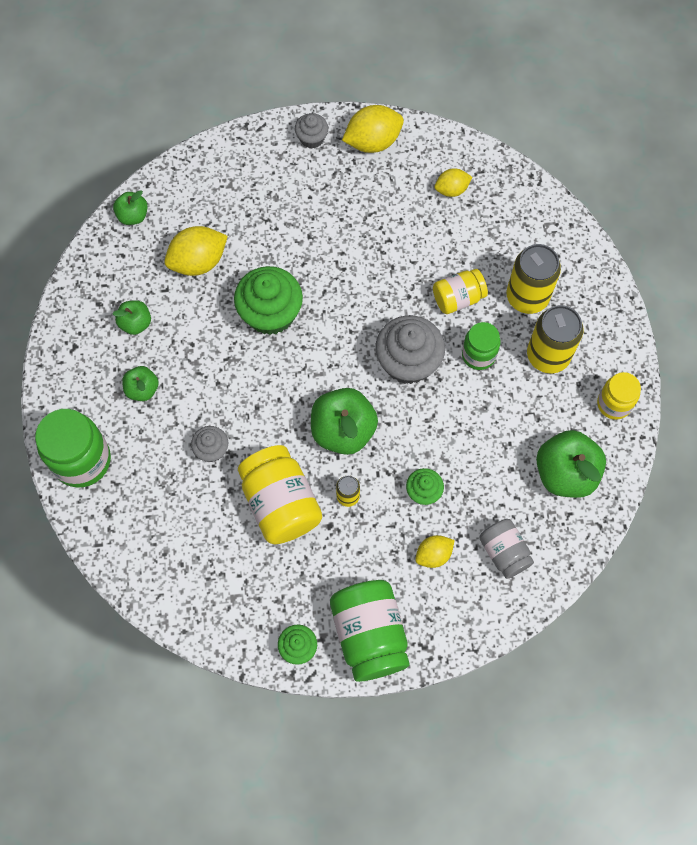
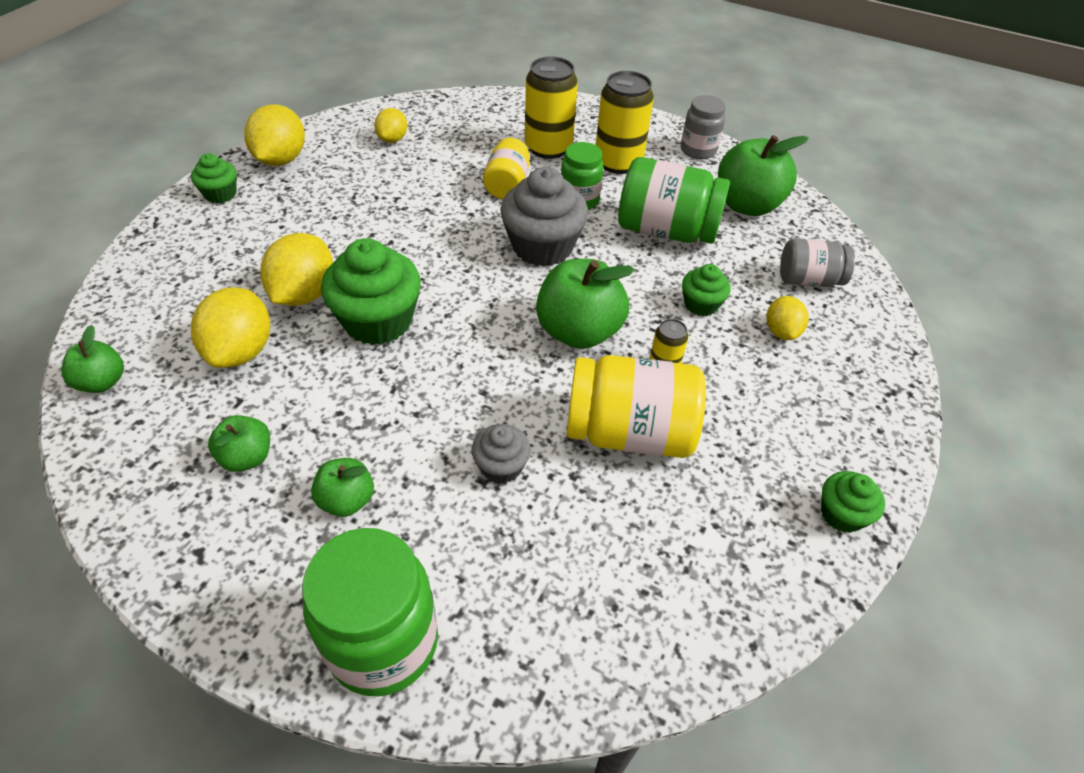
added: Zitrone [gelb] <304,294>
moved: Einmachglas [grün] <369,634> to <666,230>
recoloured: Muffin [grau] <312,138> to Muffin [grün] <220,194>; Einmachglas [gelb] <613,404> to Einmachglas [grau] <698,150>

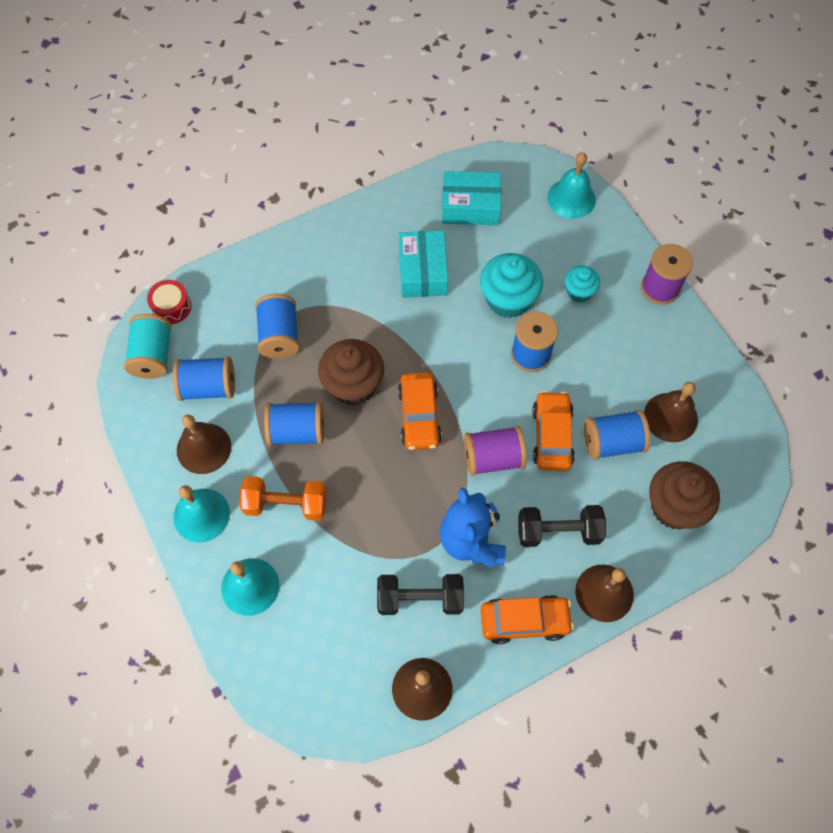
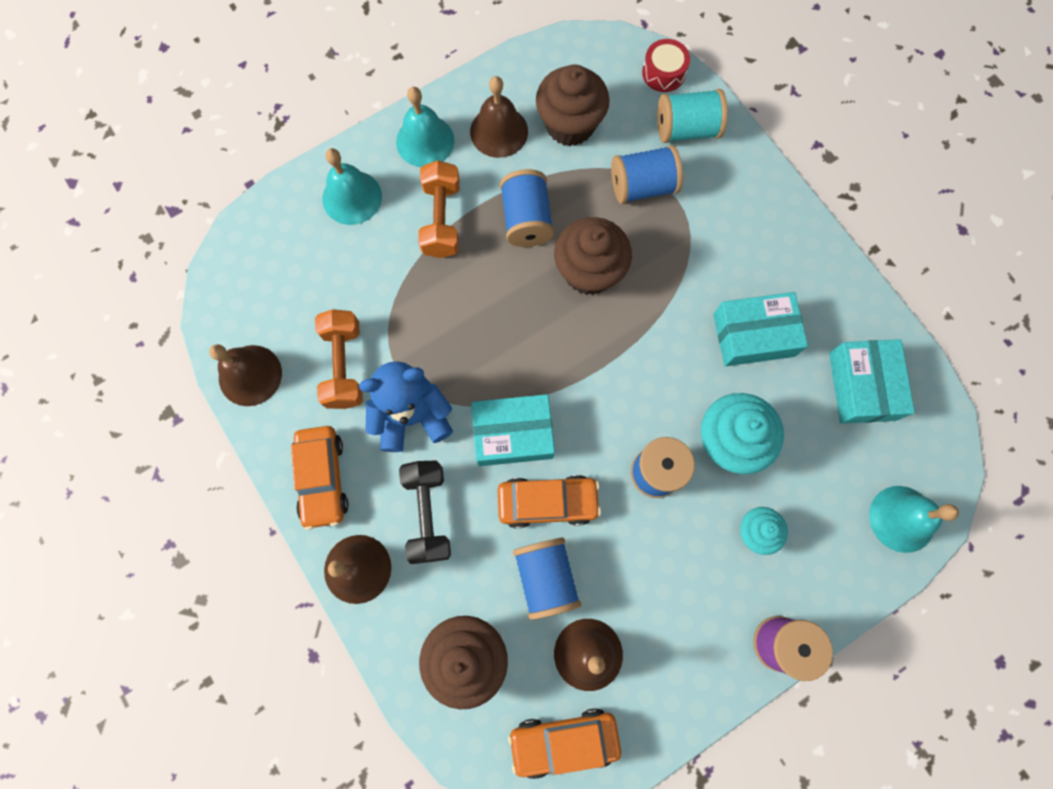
moved: Garnrolle [türkis] <153,355> to <686,129>; Auto [orange] <419,416> to <564,740>
replaced: Garnrolle [blau] <208,387> to Muffin [braun] <570,125>; Garnrolle [lila] <493,458> to Schachtel [türkis] <513,434>
recoloured: Hantel [schwarz] <420,599> to Hantel [orange] <344,365>

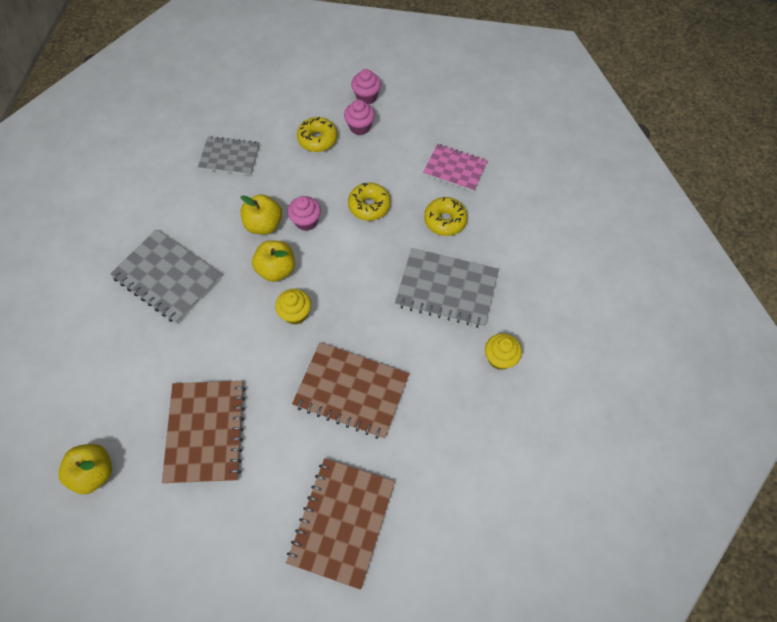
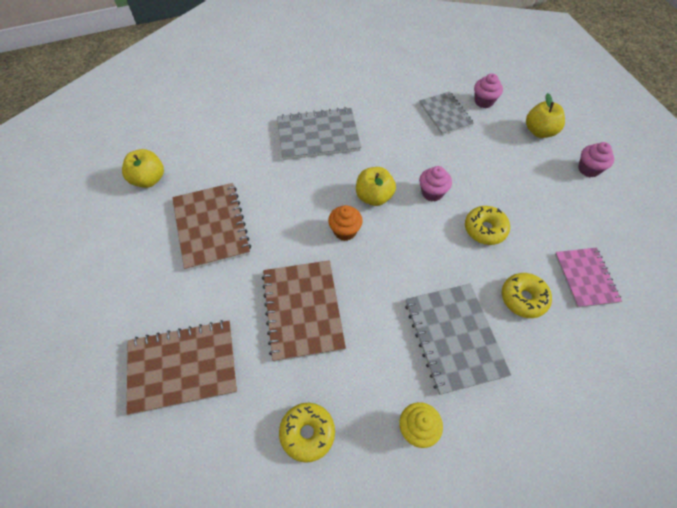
moved: Muffin [rosa] <360,127> to <483,101>; Donut [gelb] <317,139> to <307,433>; Apfel [gelb] <264,224> to <539,131>
recoloured: Muffin [gelb] <295,314> to Muffin [orange] <345,231>
turned: Notizbuch [grau] <167,277> = <318,135> 75 degrees clockwise; Notizbuch [braun] <206,432> = <211,227> 75 degrees counterclockwise

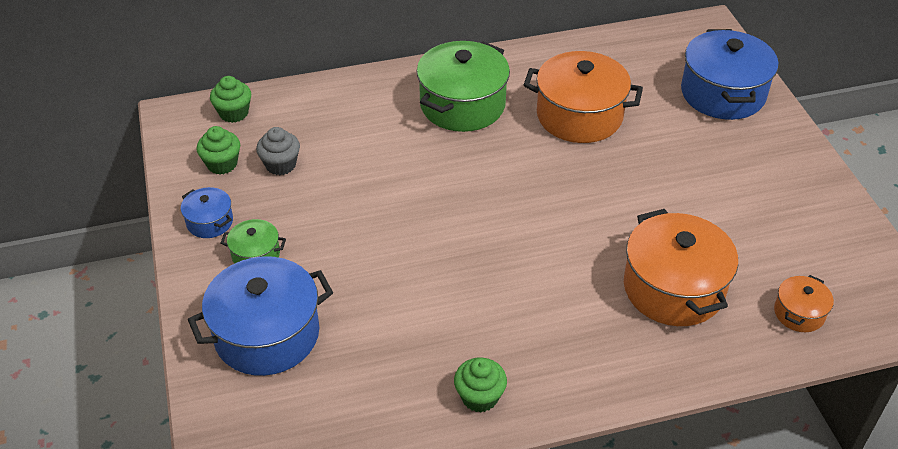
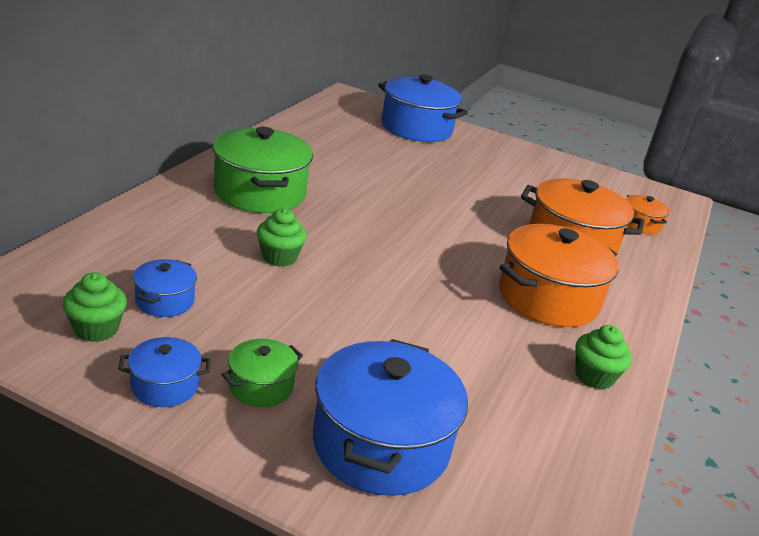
moved: Kochtopf [orange] <579,115> to <548,298>; Muffin [grün] <234,113> to <279,257>
replaced: Muffin [grau] <281,165> to Kochtopf [blau] <165,301>

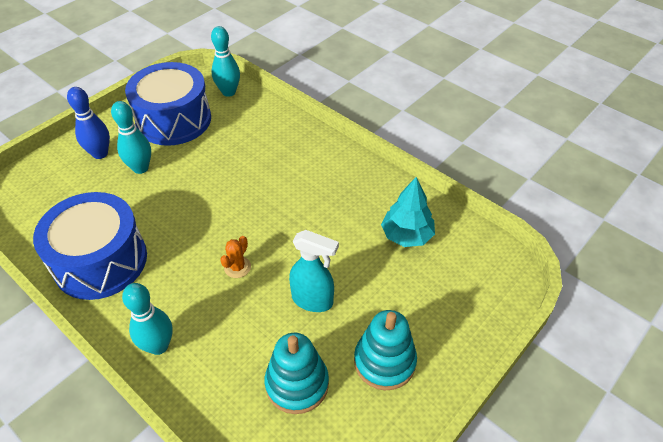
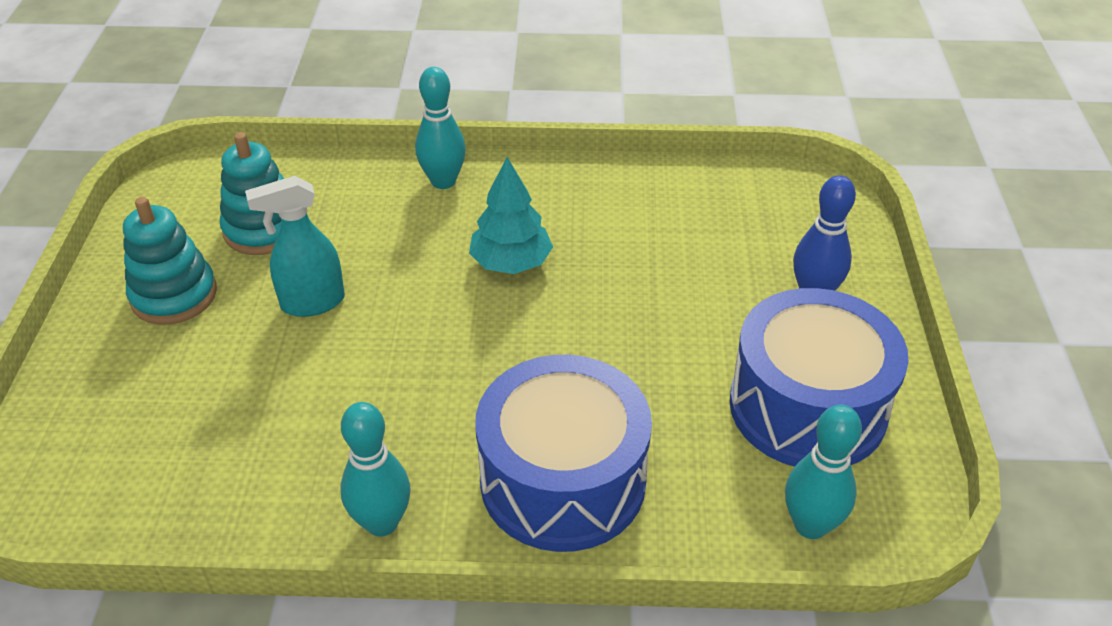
removed: Kaktus [orange] <237,267>
moved: Bowlingkegel [türkis] <140,168> to <382,522>; Baum [türkis] <407,235> to <511,263>; Trommel [blau] <100,261> to <563,480>

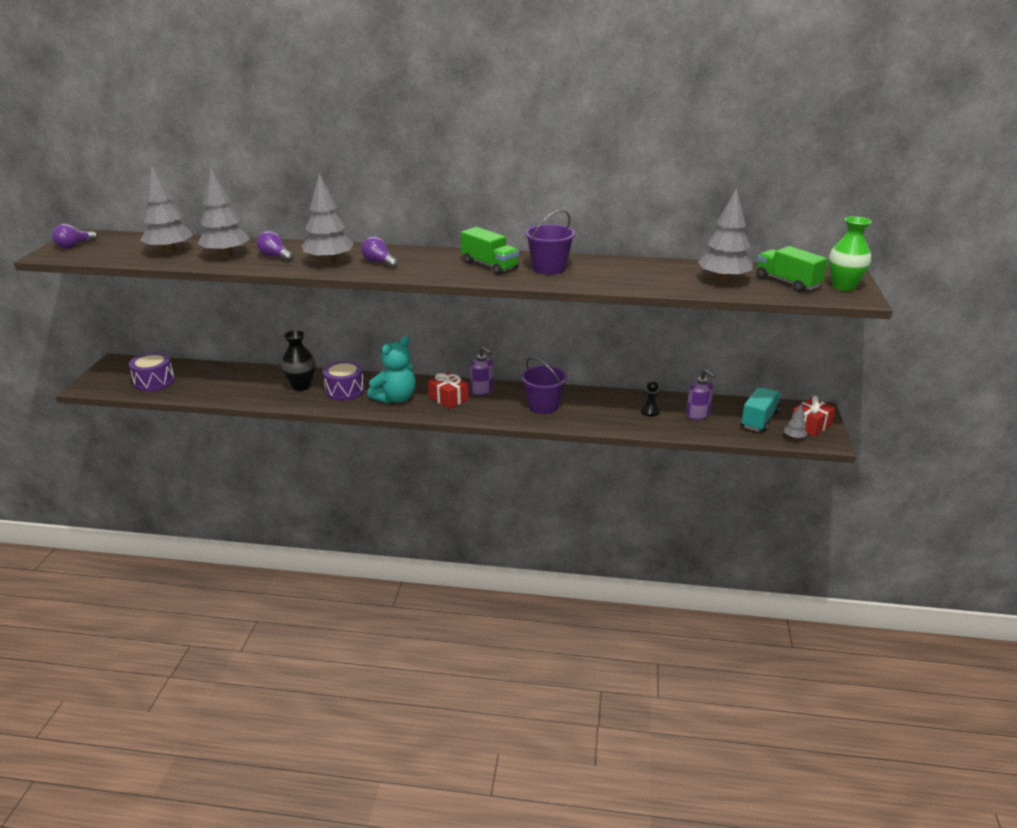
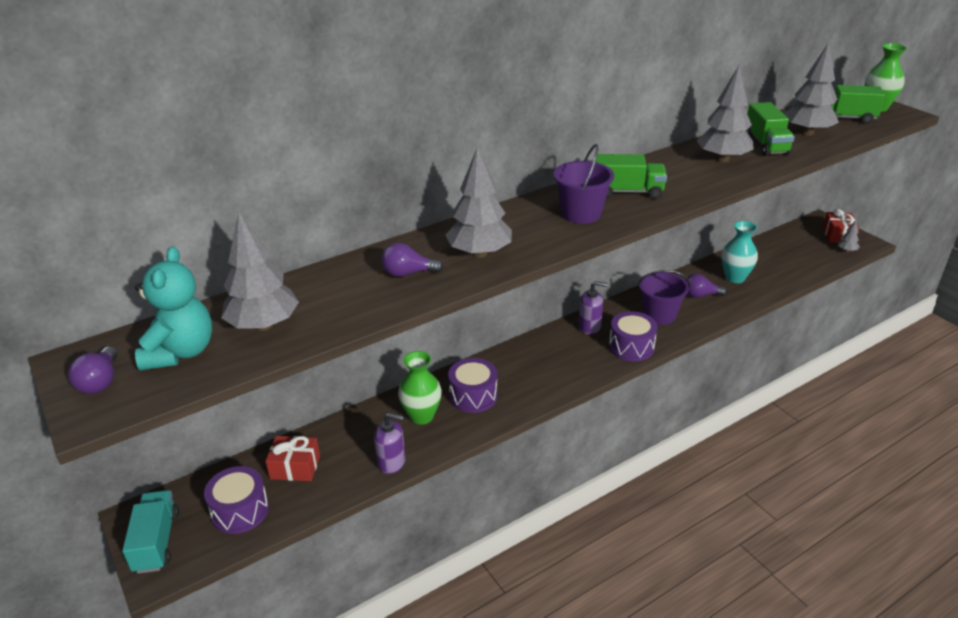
added: Lastwagen [grün] <766,144>; Trommel [lila] <631,347>
moved: Baum [grau] <226,255> to <722,159>; Eimer [lila] <549,268> to <581,213>; Glühbirne [lila] <379,262> to <700,295>; Teddybär [türkis] <395,398> to <180,352>; Seifenspender [lila] <697,414> to <392,462>; Geschenk [rot] <448,398> to <295,467>; Lastwagen [türkis] <759,420> to <157,542>
replaced: Bauer [schwarz] <650,411> to Vase [türkis] <735,277>
recoloured: Vase [schwarz] <301,386> to Vase [grün] <421,416>

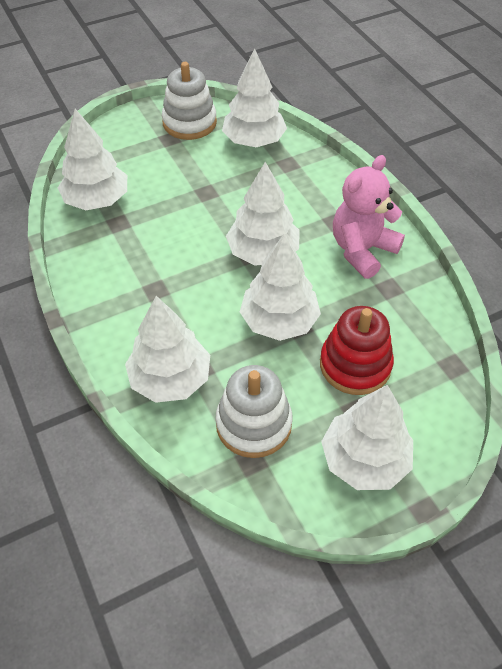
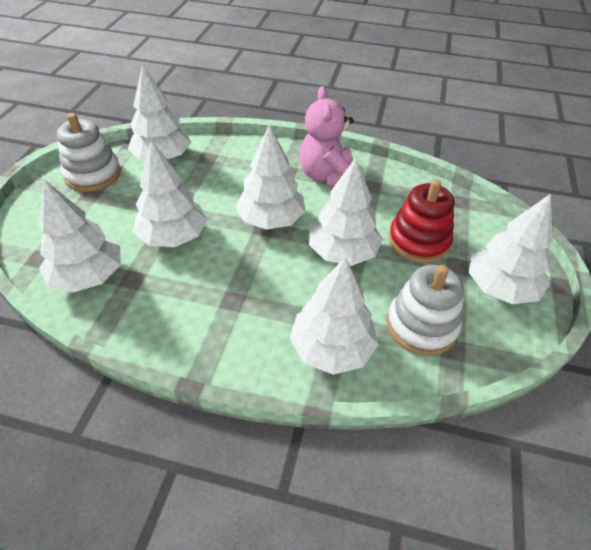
added: Baum [weiß] <173,236>

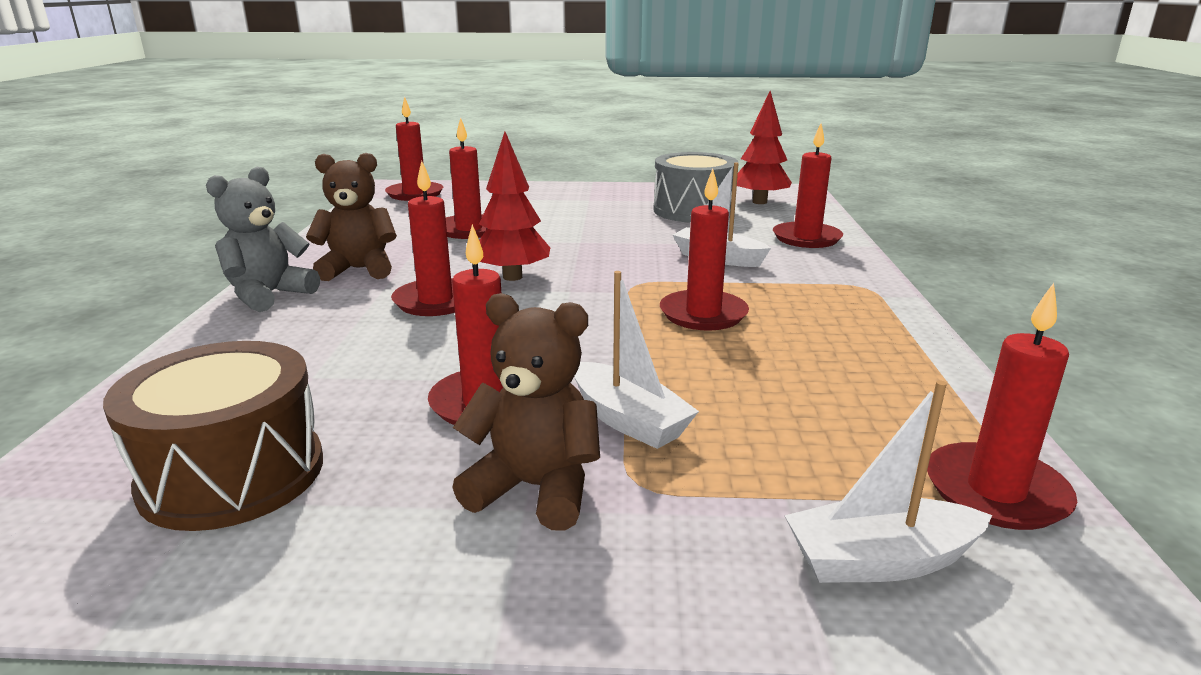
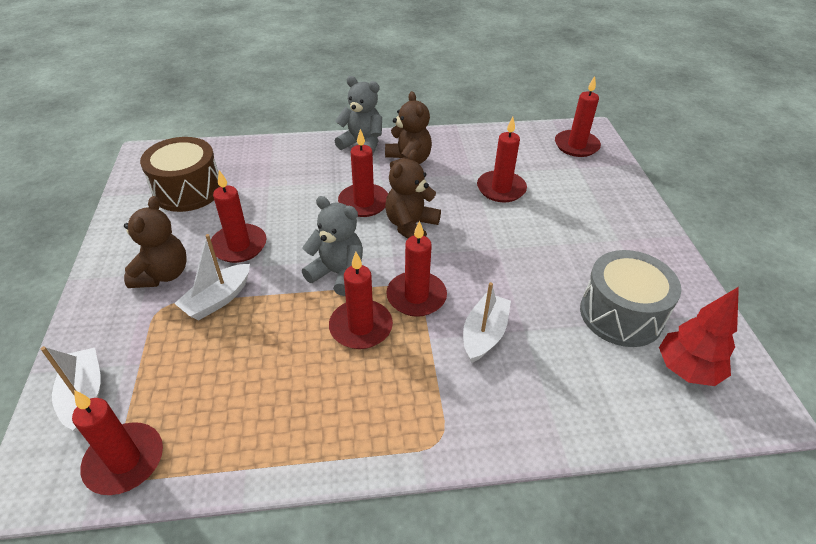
added: Teddybär [grau] <338,274>
moved: Kerze [rot] <806,238> to <416,296>
replaced: Baum [rot] <512,277> to Teddybär [braun] <411,226>

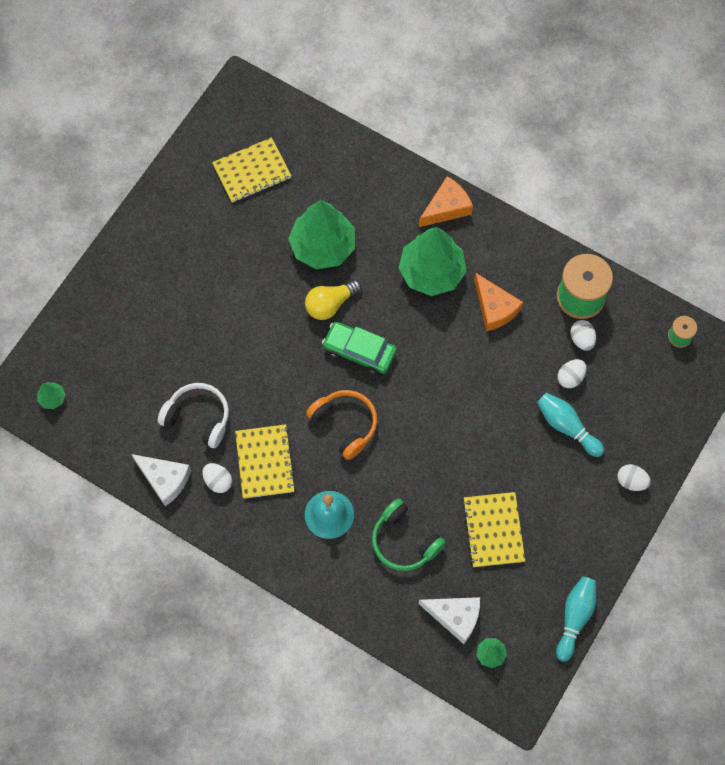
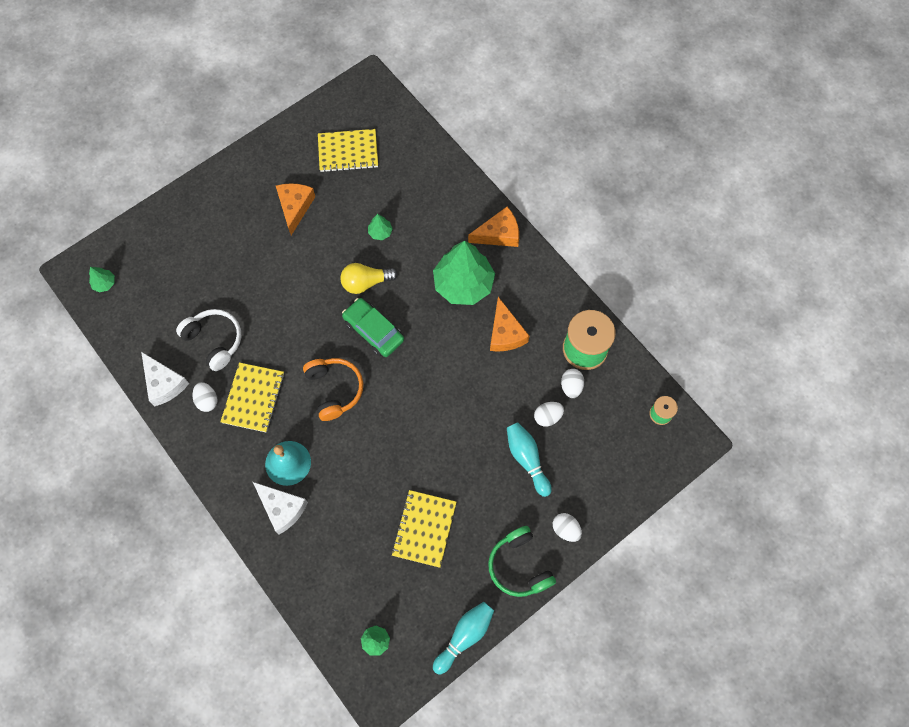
added: Käse [orange] <295,207>
moved: Kopfhörer [grün] <404,541> to <519,566>; Käse [weiß] <455,617> to <282,508>
resized: Baum [grün] <323,246> = <380,232> x0.41

